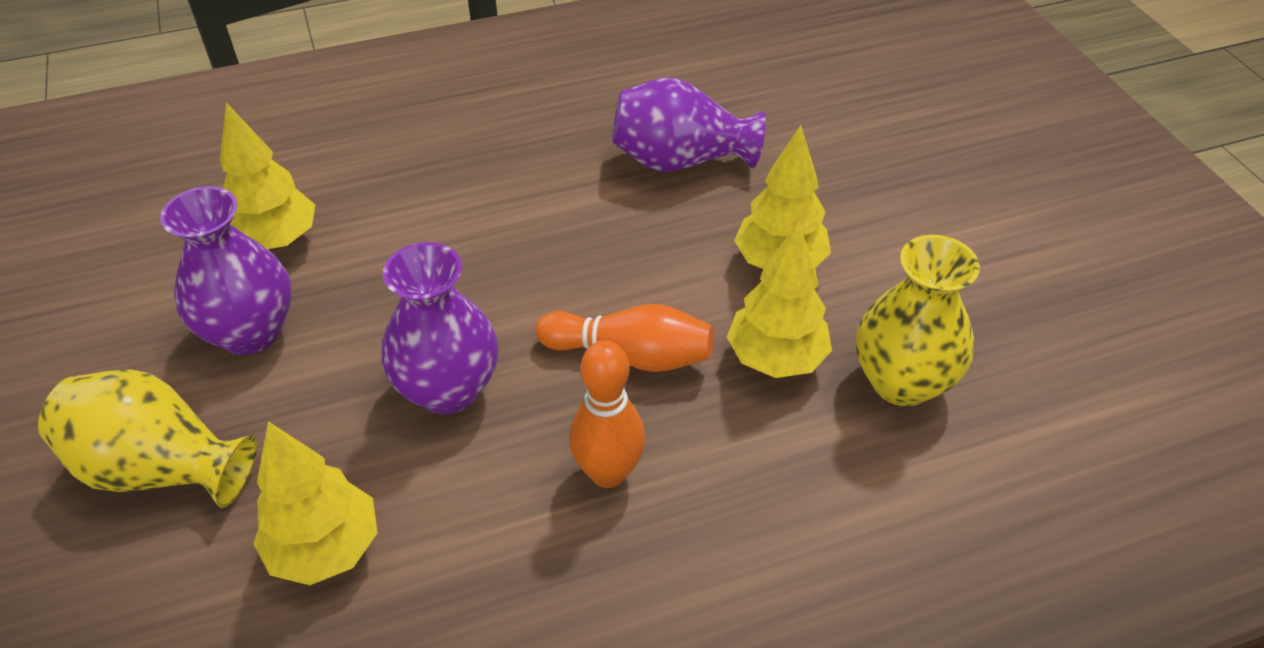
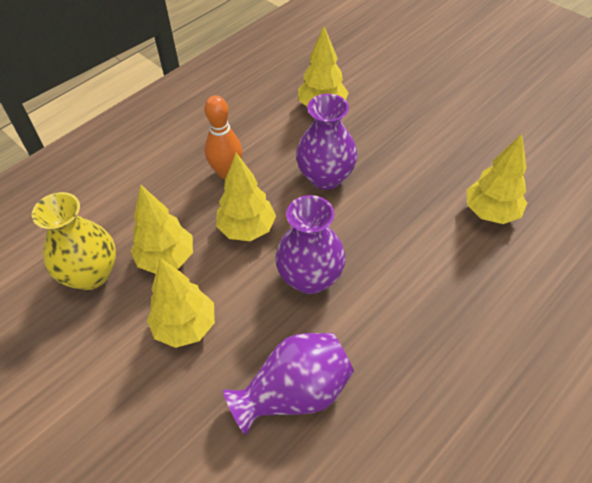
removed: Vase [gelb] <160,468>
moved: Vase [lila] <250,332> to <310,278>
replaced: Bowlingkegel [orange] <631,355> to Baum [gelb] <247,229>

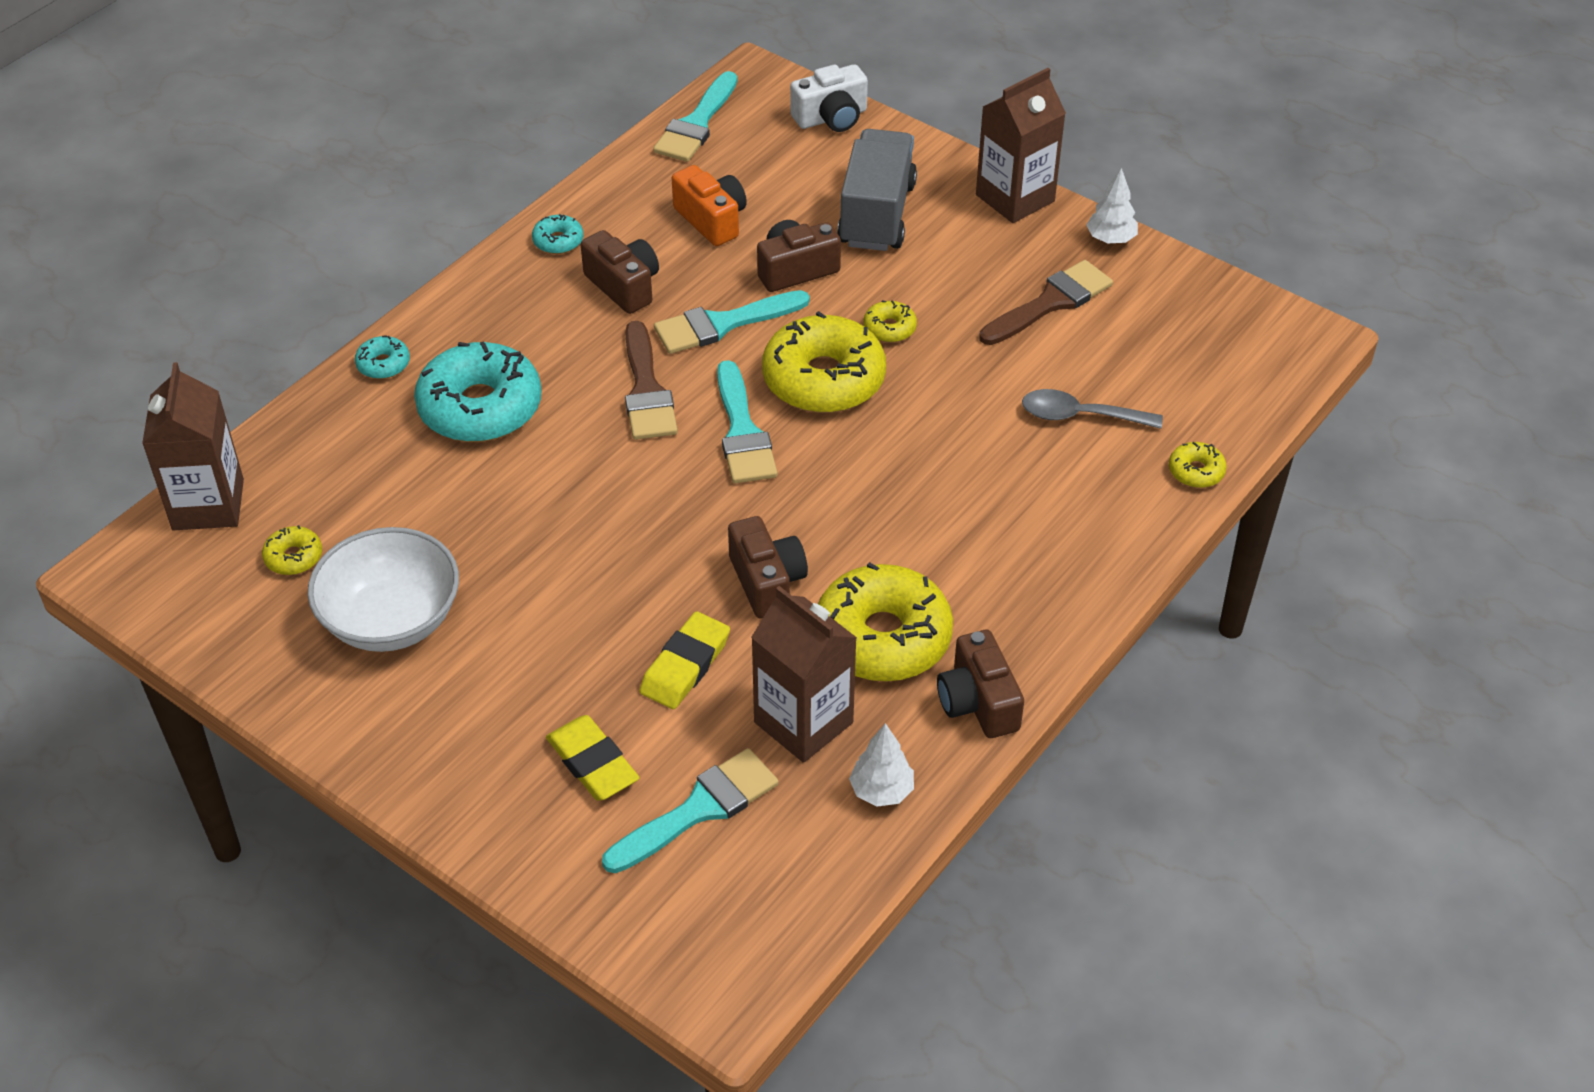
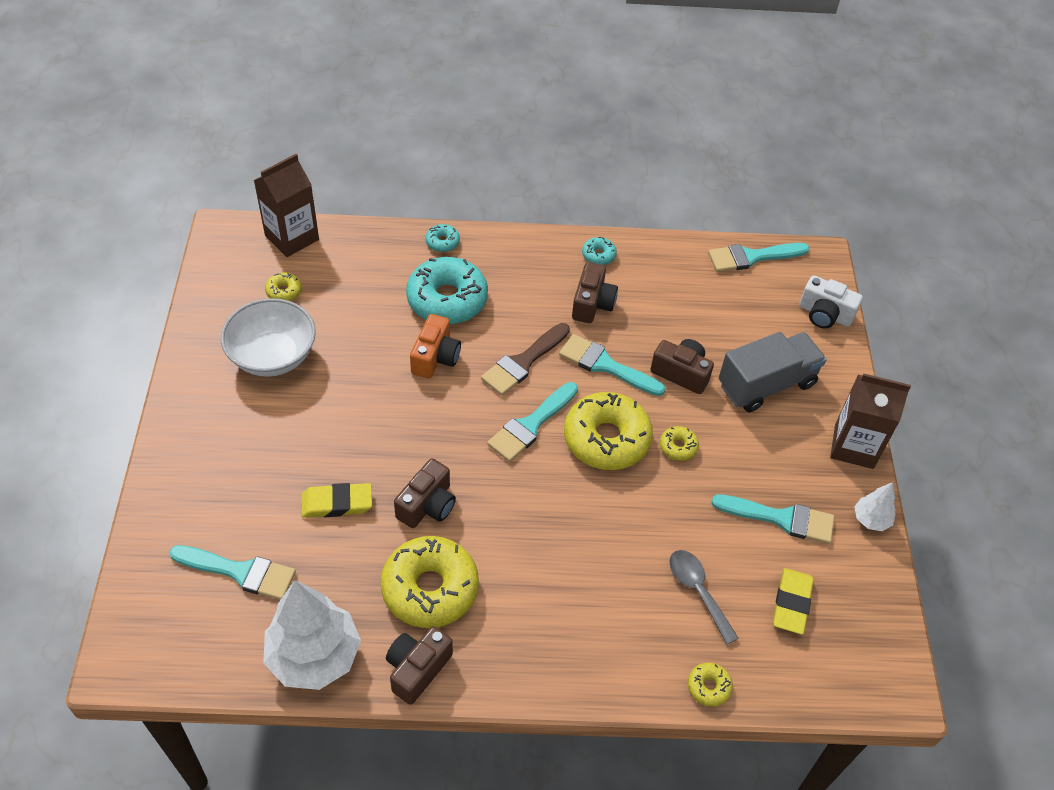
removed: Getränkekarton [braun] <803,722>
moved: Kamera [orange] <712,220> to <435,357>; Radiergummi [gelb] <592,763> to <791,603>
recoloured: Pinsel [braun] <1050,302> to Pinsel [türkis] <781,518>
resized: Baum [weiß] <881,791> = <314,656> x2.11

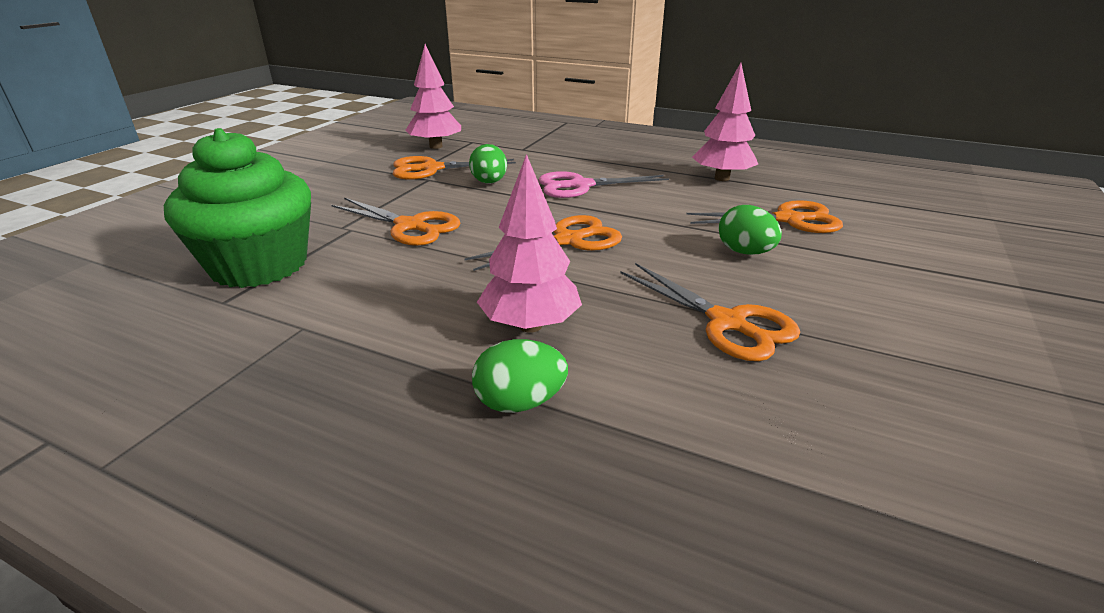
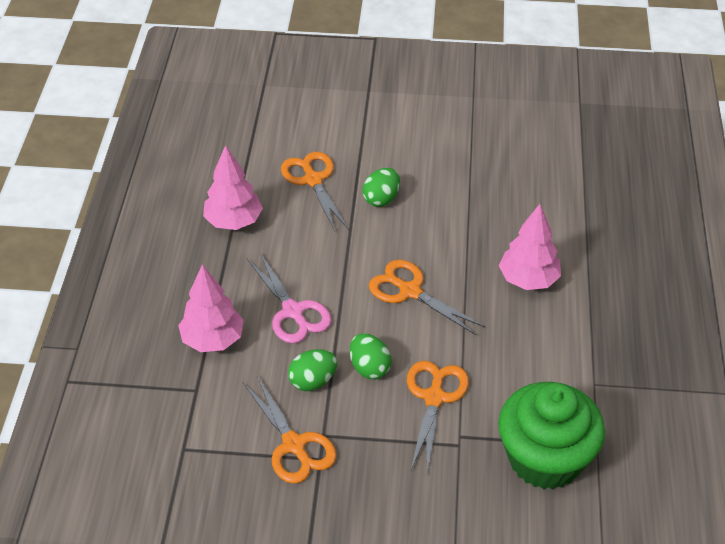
removed: Schere [orange] <727,323>
moved: Baum [rosa] <436,146> to <213,340>; Ei [grün] <520,402> to <369,368>

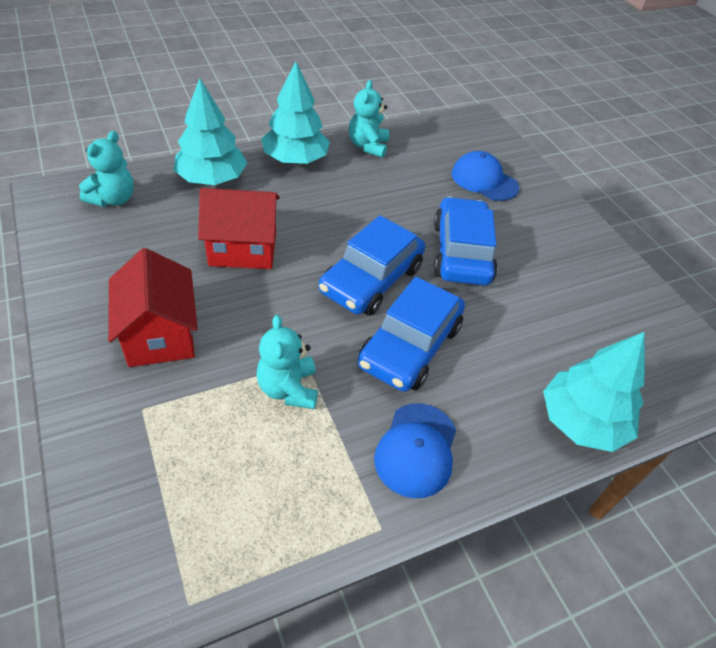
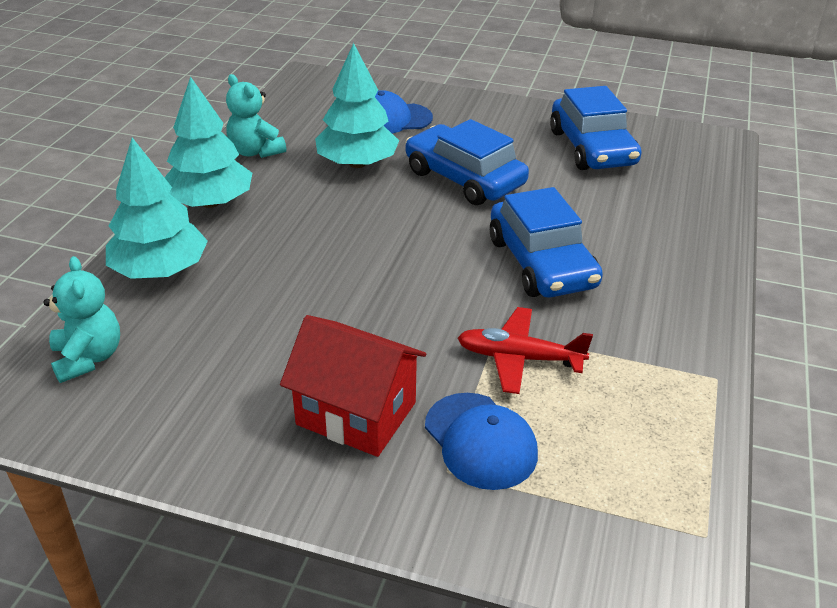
removed: Haus [rot] <243,249>
moved: Auto [blau] <371,280> to <592,148>; Baum [türkis] <582,422> to <357,163>; Kappe [blau] <416,450> to <480,441>
replaced: Teddybär [türkis] <288,389> to Flugzeug [rot] <519,358>

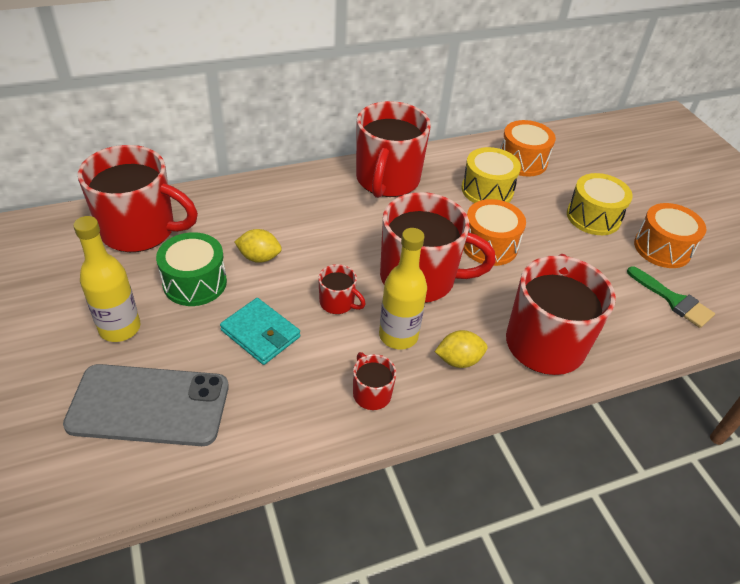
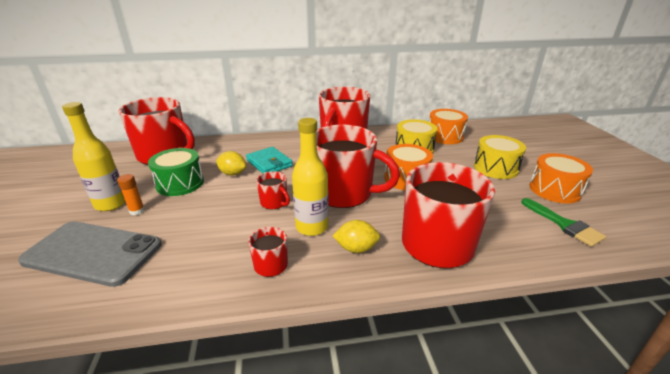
added: Klebestift [orange] <137,211>
moved: Geldbörse [türkis] <260,334> to <269,163>

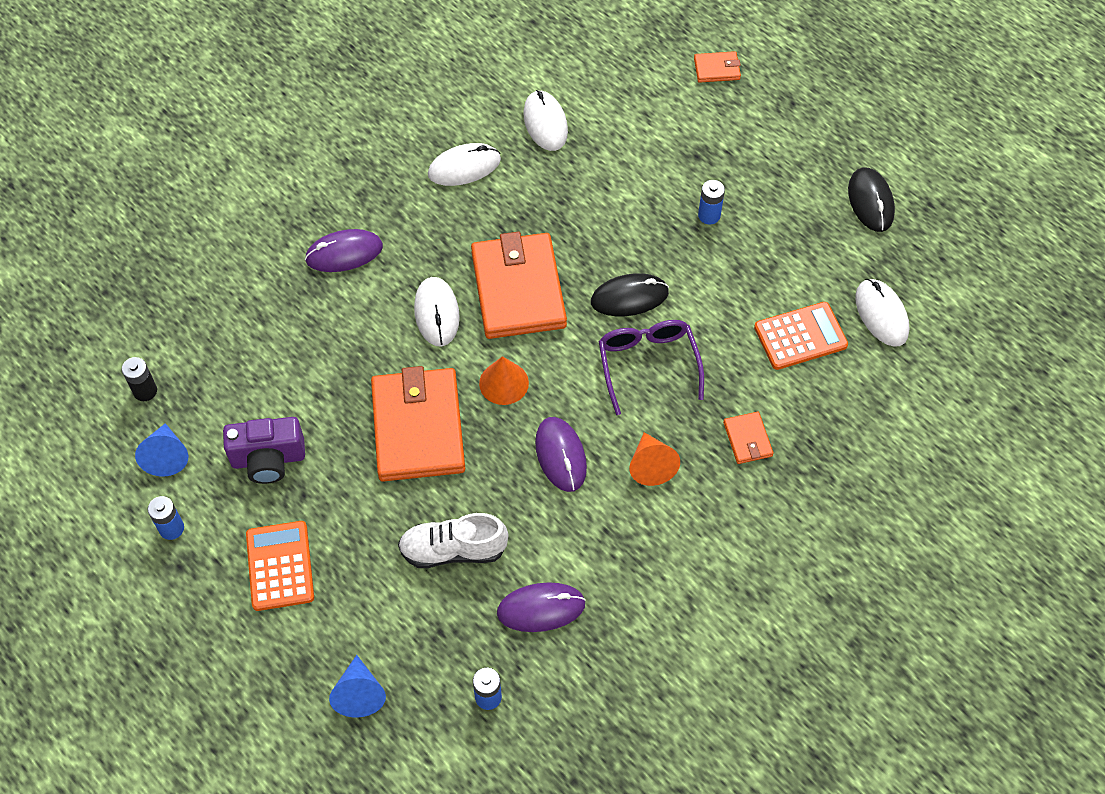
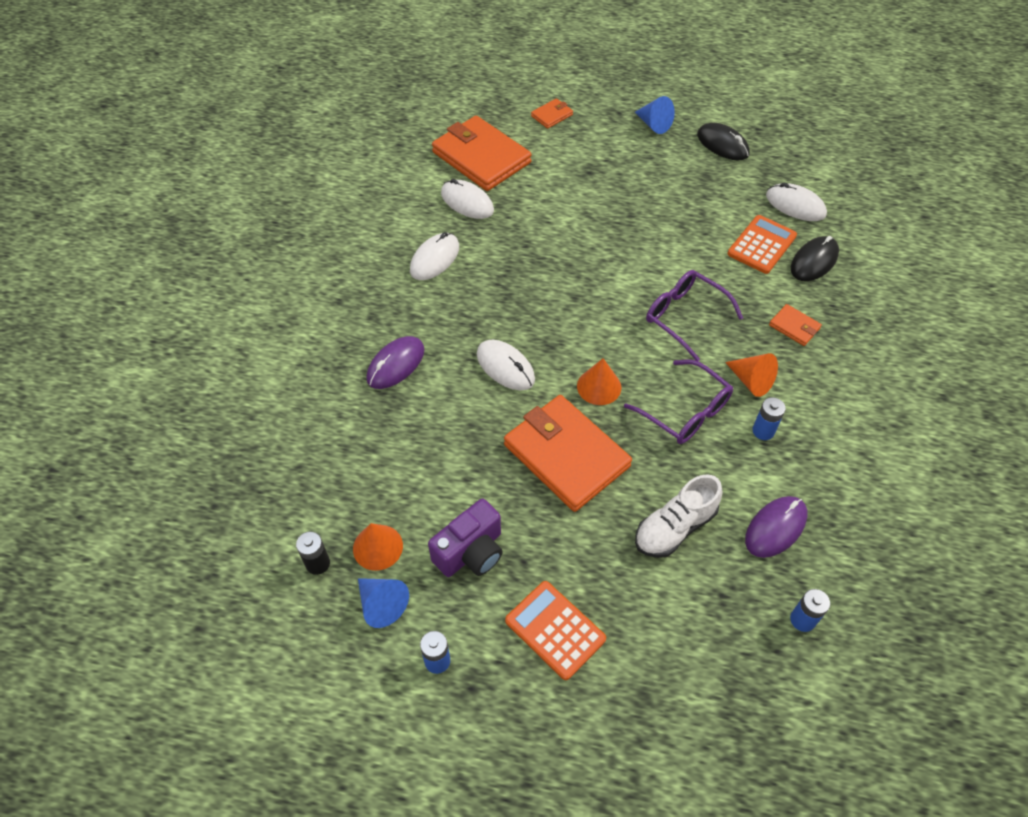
added: Kegel [orange] <378,547>
moved: Batterie [blau] <709,215> to <763,431>; Geldbörse [orange] <518,289> to <481,157>; Computermaus [schwarz] <629,297> to <814,261>; Kegel [blau] <359,693> to <653,124>
replaced: Computermaus [lila] <561,455> to Brille [lila] <685,412>

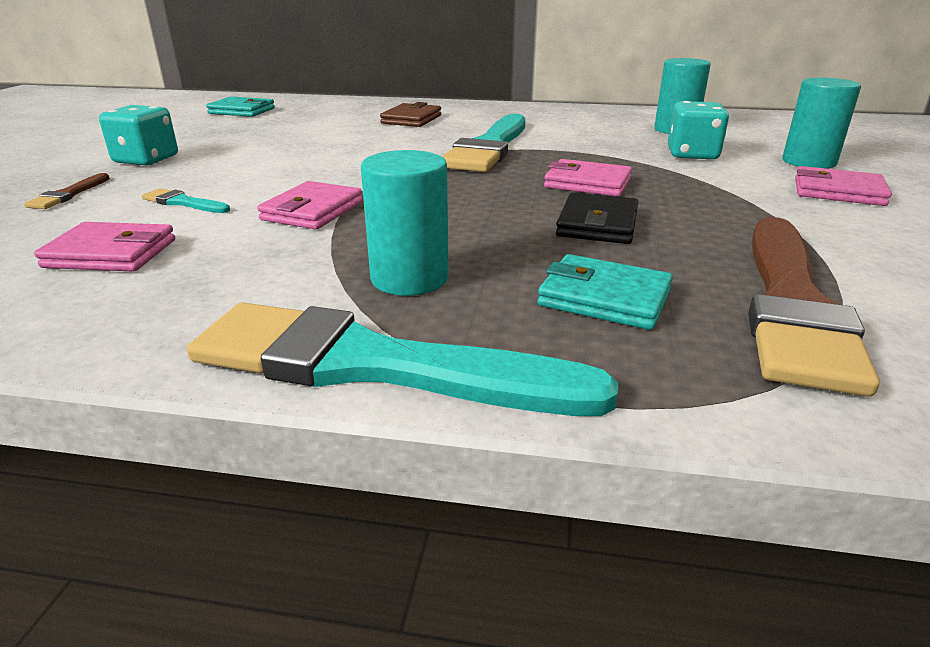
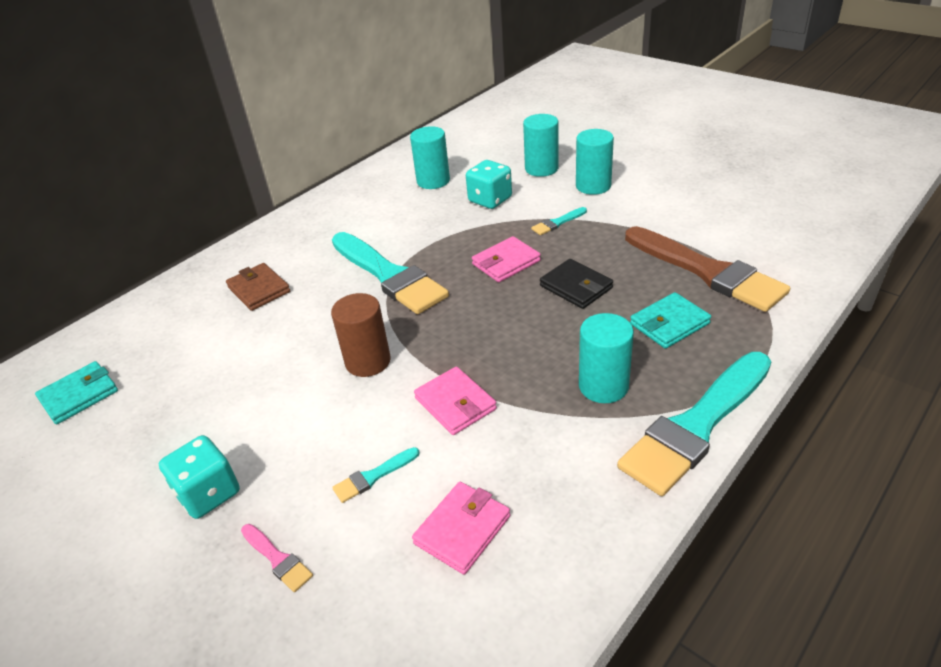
added: Pinsel [türkis] <557,223>; Vollzylinder [braun] <368,361>
replaced: Geldbörse [rosa] <838,192> to Vollzylinder [türkis] <593,186>
recoloured: Pinsel [braun] <68,194> to Pinsel [rosa] <277,559>

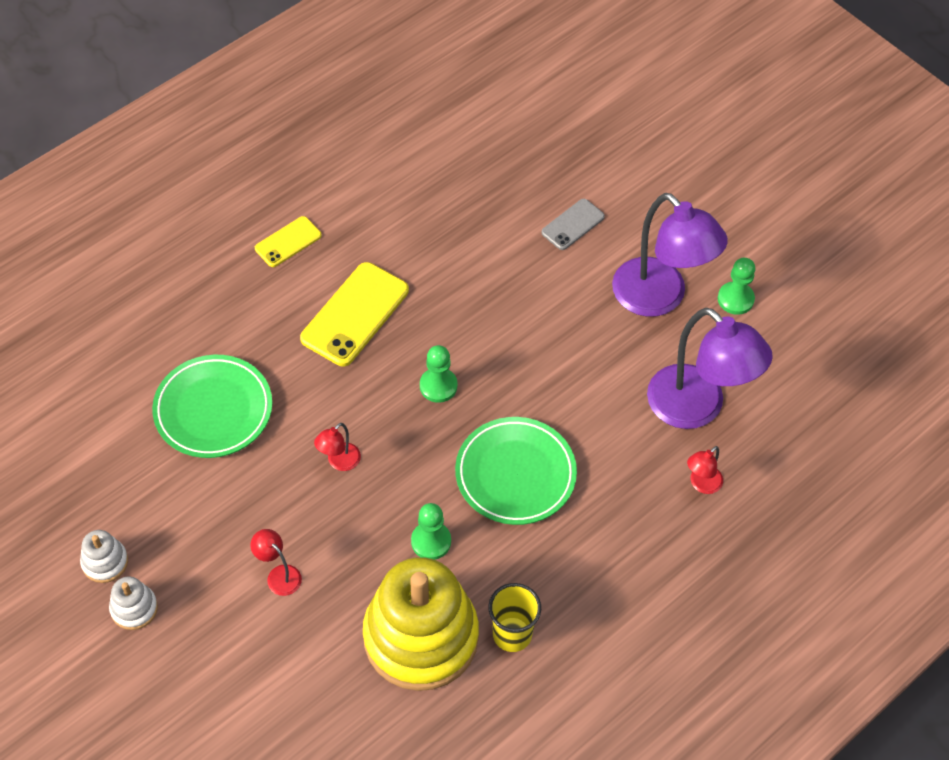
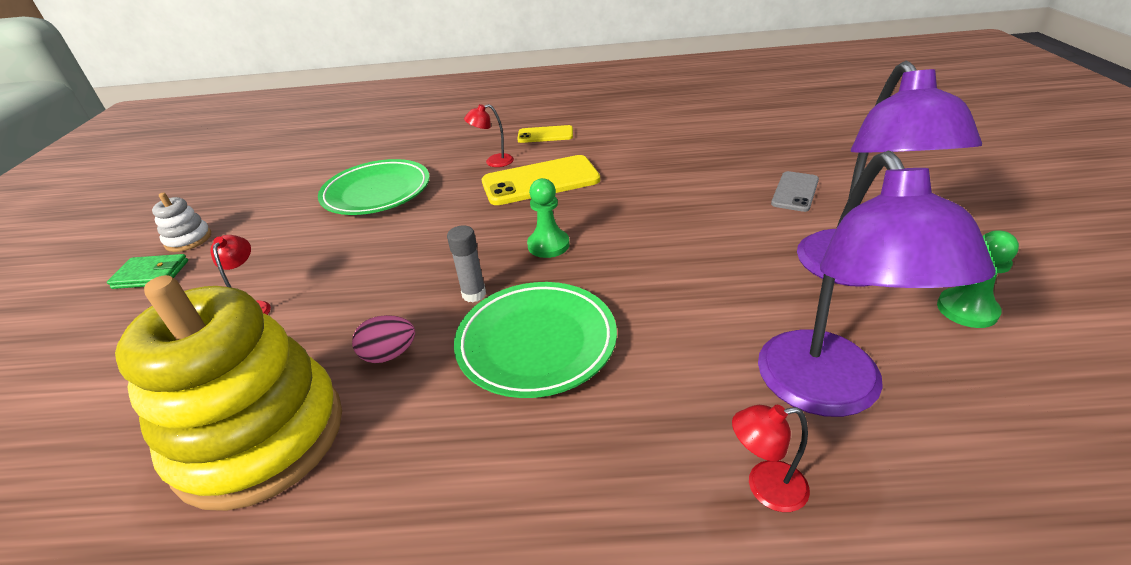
removed: Becher [gelb] <512,634>
added: Klebestift [grau] <474,294>
moved: Lampe [rot] <339,462> to <493,162>
replaced: Bauer [grün] <431,541> to Ei [rosa] <389,354>; Stapelspielzeug [weiß] <134,608> to Geldbörse [grün] <151,274>
turned: Handy [grau] <572,224> = <795,192> 60 degrees counterclockwise

